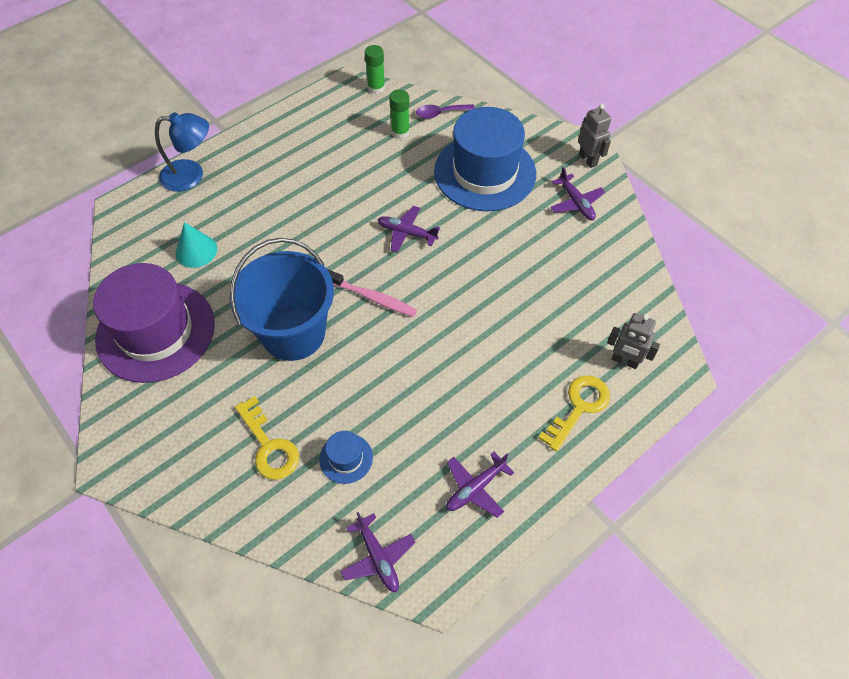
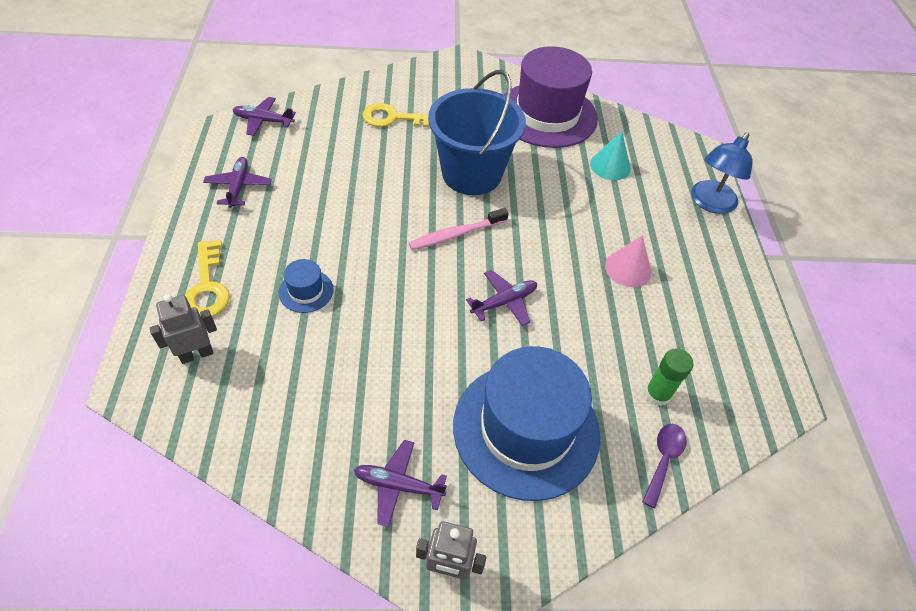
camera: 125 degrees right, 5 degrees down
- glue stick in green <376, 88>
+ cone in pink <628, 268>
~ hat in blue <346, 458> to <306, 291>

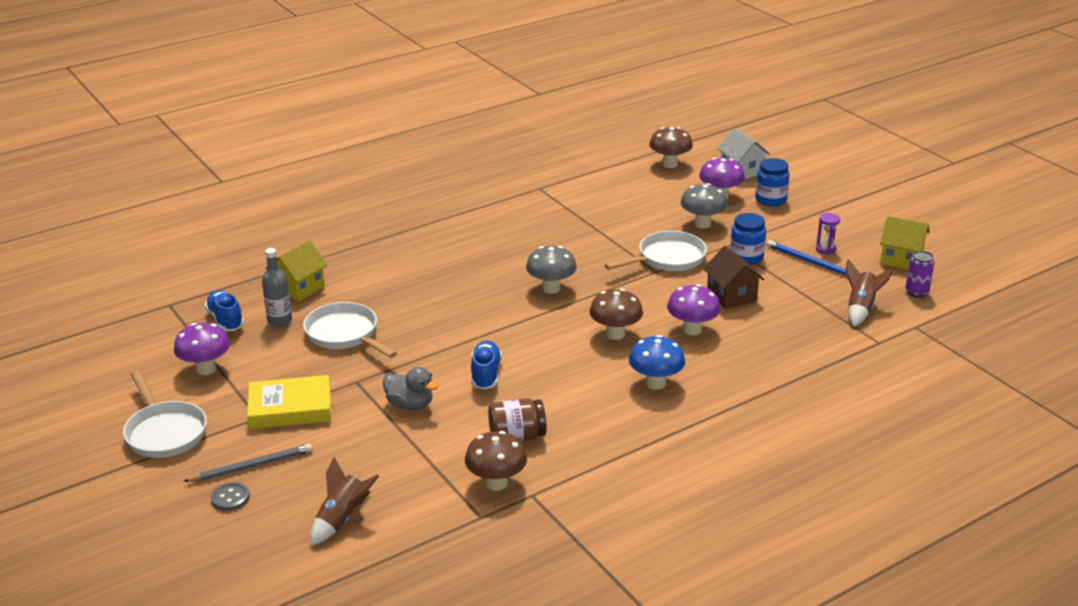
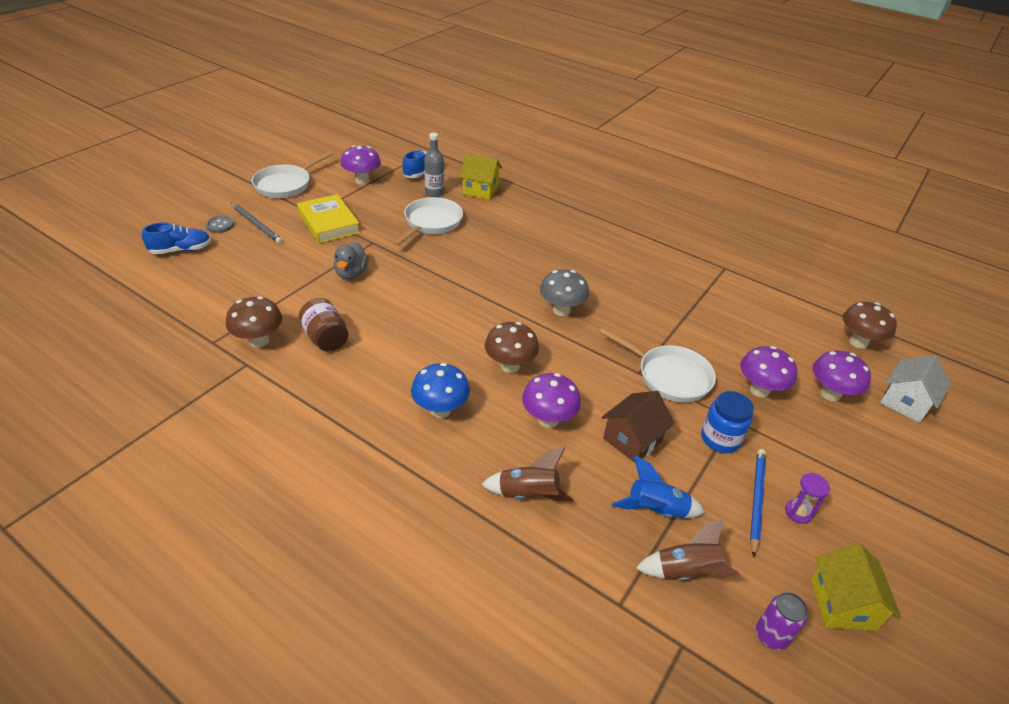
camera: 65 degrees right, 10 degrees up
- jar in blue <770, 200>
+ rocket in blue <655, 510>
~ rocket in brown <342, 519> to <528, 494>
~ shoe in blue <486, 374> to <181, 250>
~ mushroom in grey <702, 224> to mushroom in purple <759, 390>

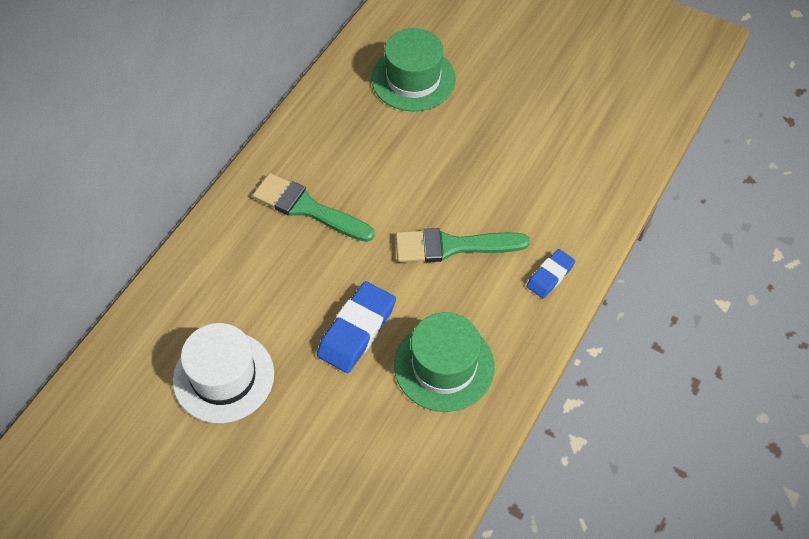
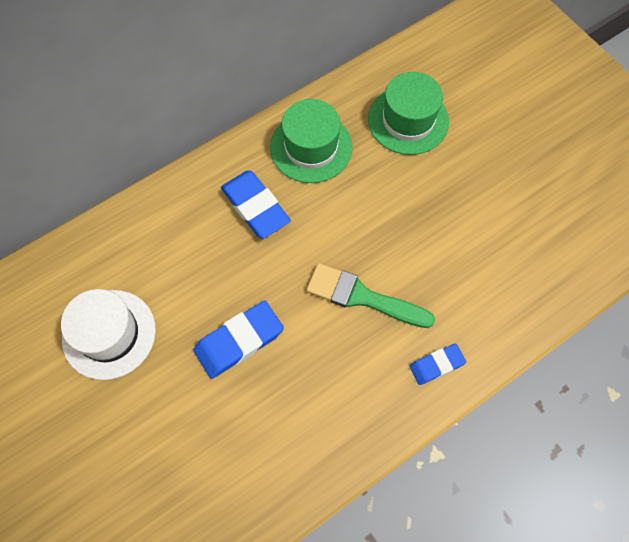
camera: 25 degrees right, 10 degrees up
~ hat in green <444, 366> to <311, 147>
~ brush in green <307, 208> to eraser in blue <255, 207>

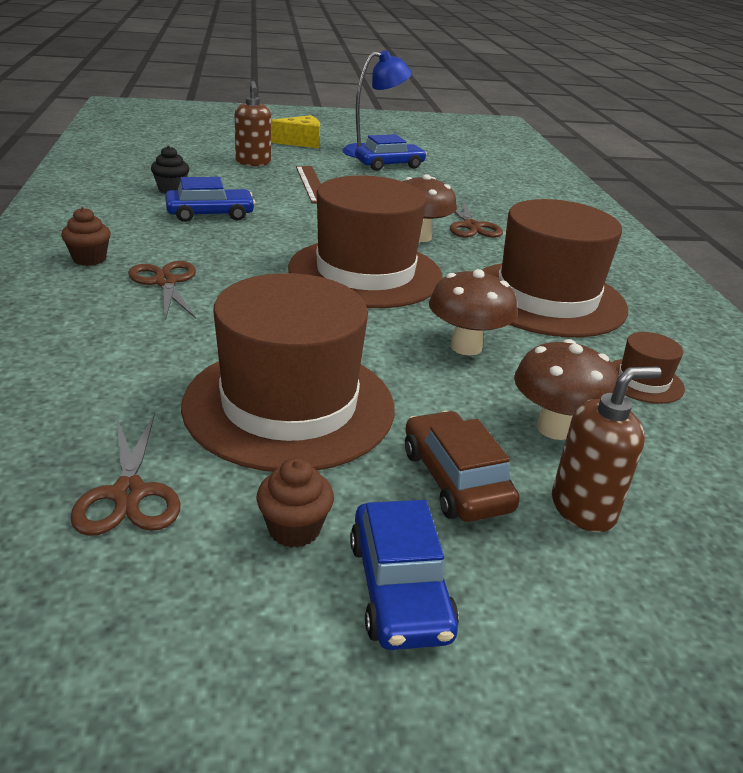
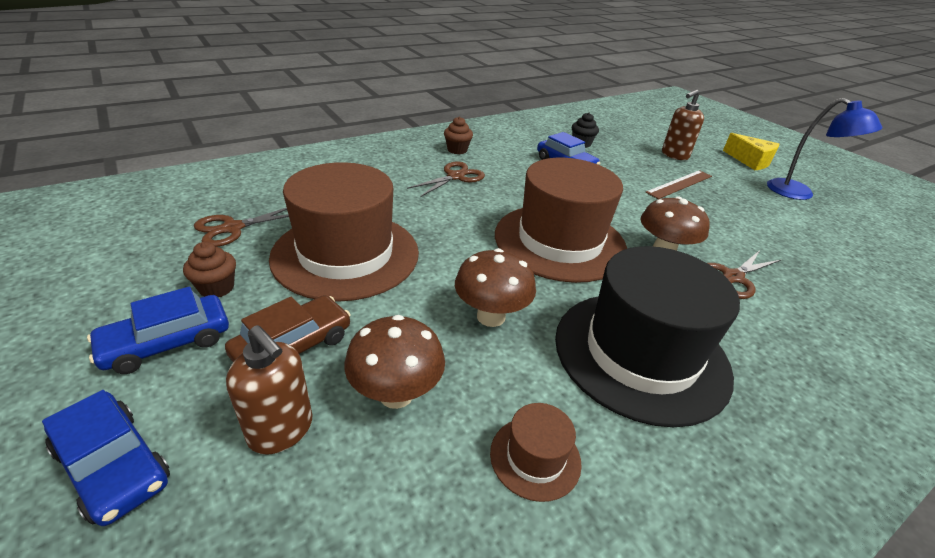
camera: 65 degrees right, 5 degrees up
~ car in blue <389, 165> to <113, 465>
~ hat in brown <546, 298> to hat in black <641, 354>

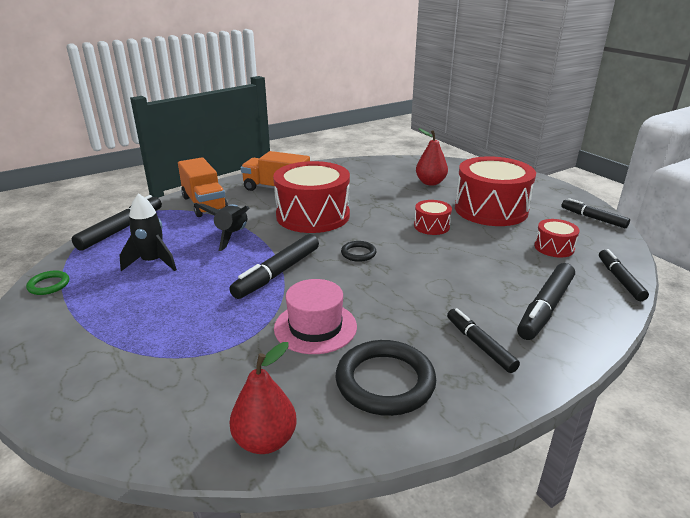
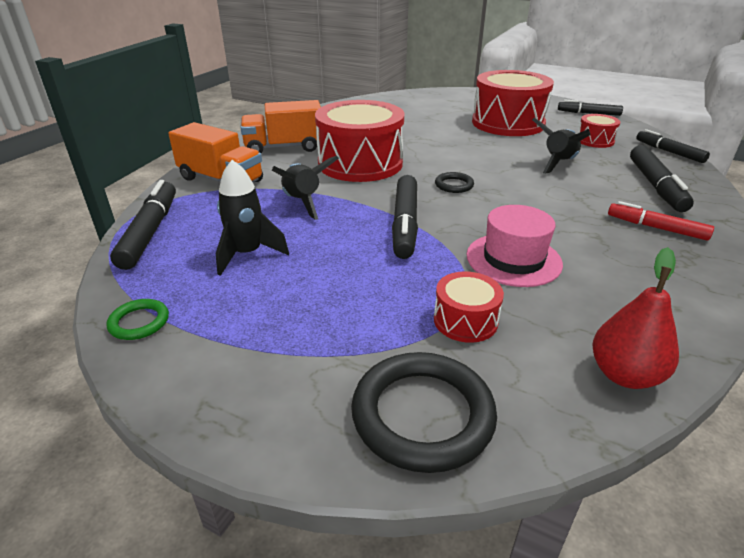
camera: 30 degrees left, 5 degrees up
- pear in red <430, 182>
+ rocket in black <558, 164>
~ ring in black <385, 381> to <422, 415>
~ drum in red <431, 226> to <465, 320>
~ marker in black <479, 345> to marker in red <656, 228>

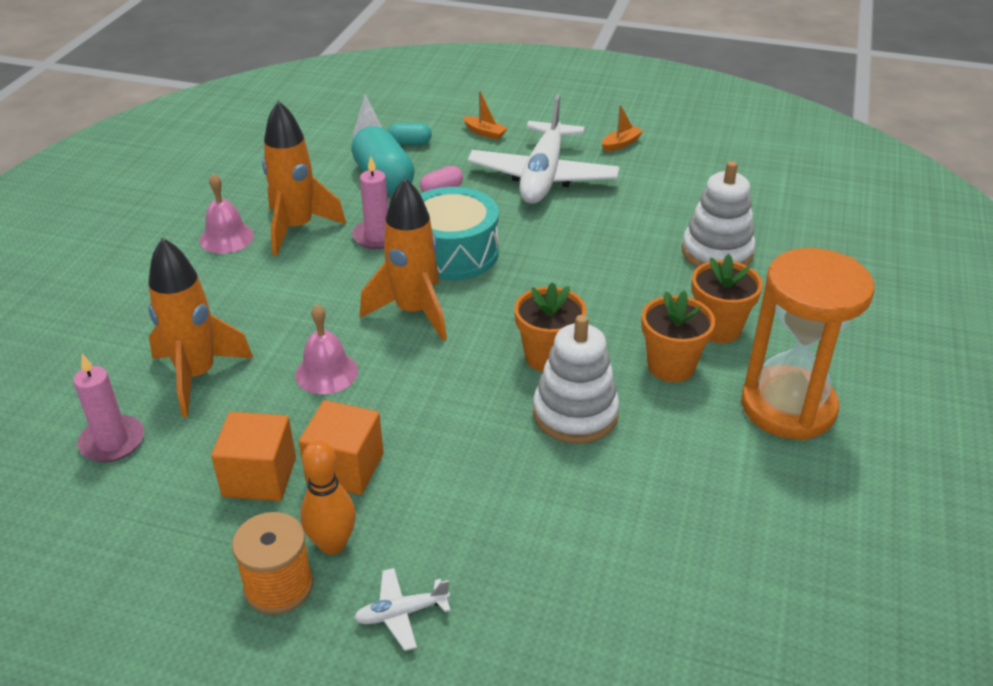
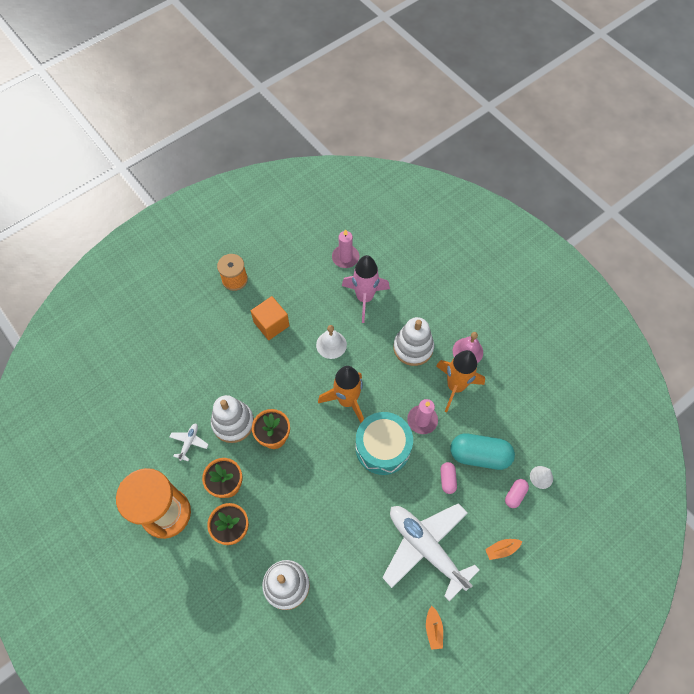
camera: 125 degrees right, 25 degrees up
- cube in orange <259, 477>
- bowling pin in orange <332, 544>
+ stacking toy in white <413, 348>
~ plane in white <401, 613> to <189, 442>
~ rocket in orange <197, 376> to rocket in pink <364, 298>
~ bell in pink <326, 372> to bell in white <331, 344>
~ capsule in turquoise <410, 143> to capsule in pink <515, 495>

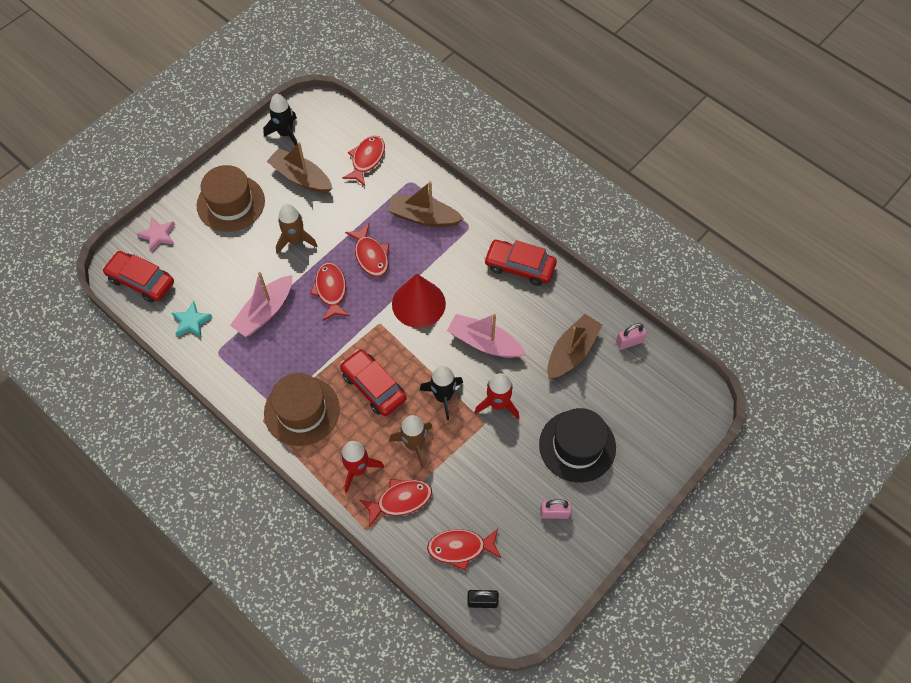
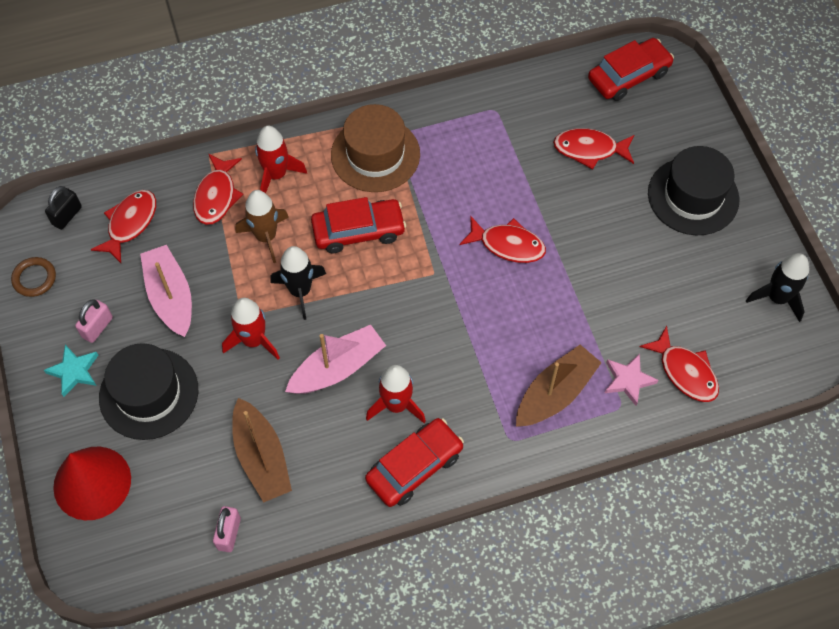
camera: 120 degrees right, 0 degrees up
- boat in brown <301, 177>
- rocket in brown <295, 240>
+ ring in brown <34, 278>
+ rocket in red <396, 405>
~ star in pink <158, 235> to <628, 380>
~ star in turquoise <191, 322> to <74, 371>
~ boat in pink <265, 312> to <170, 297>
~ fish in red <371, 256> to <589, 149>
~ cone in red <418, 303> to <92, 482>
~ hat in brown <231, 203> to hat in black <693, 196>

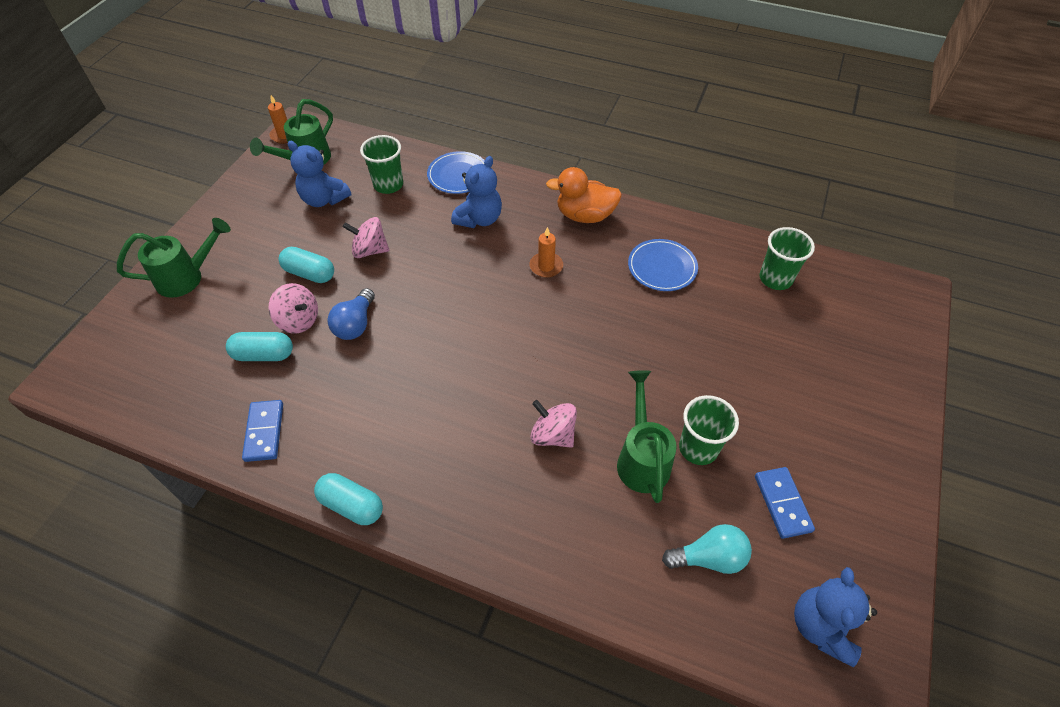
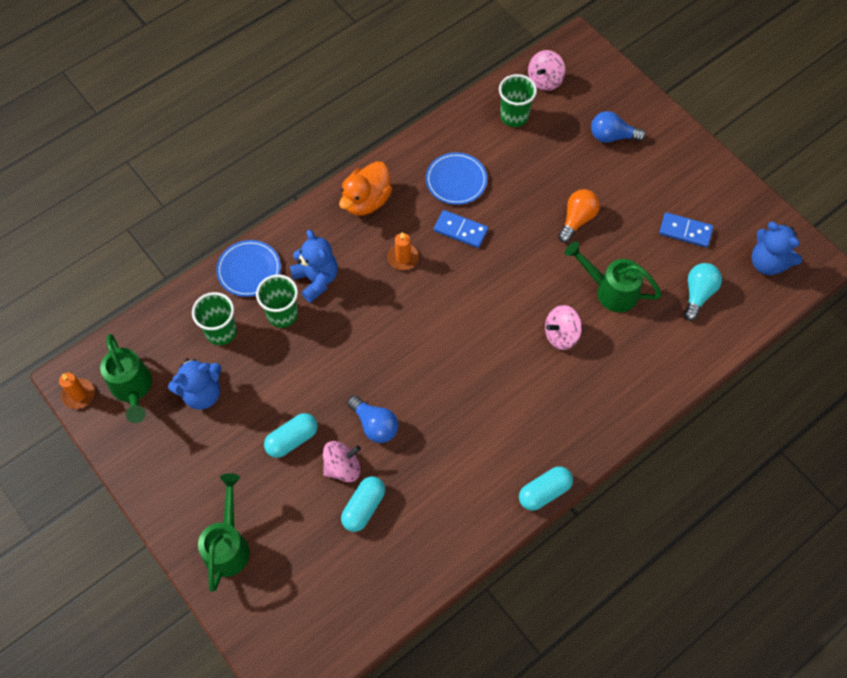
camera: 60 degrees left, 10 degrees up
+ light bulb in orange <577, 220>
+ light bulb in blue <612, 136>
~ domino in blue <264, 432> to <460, 230>
~ spinning top in pink <370, 250> to <545, 80>
~ cup in green <698, 448> to <282, 314>

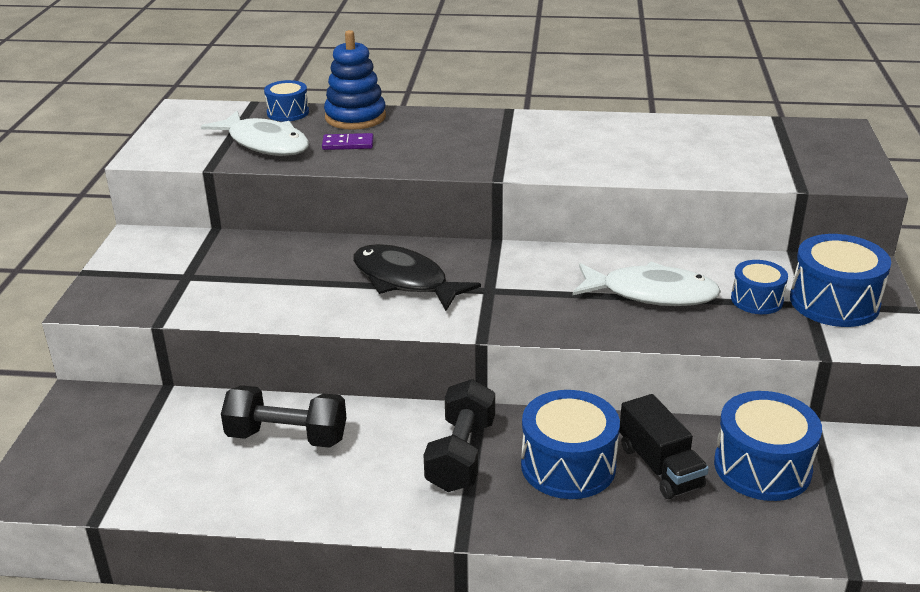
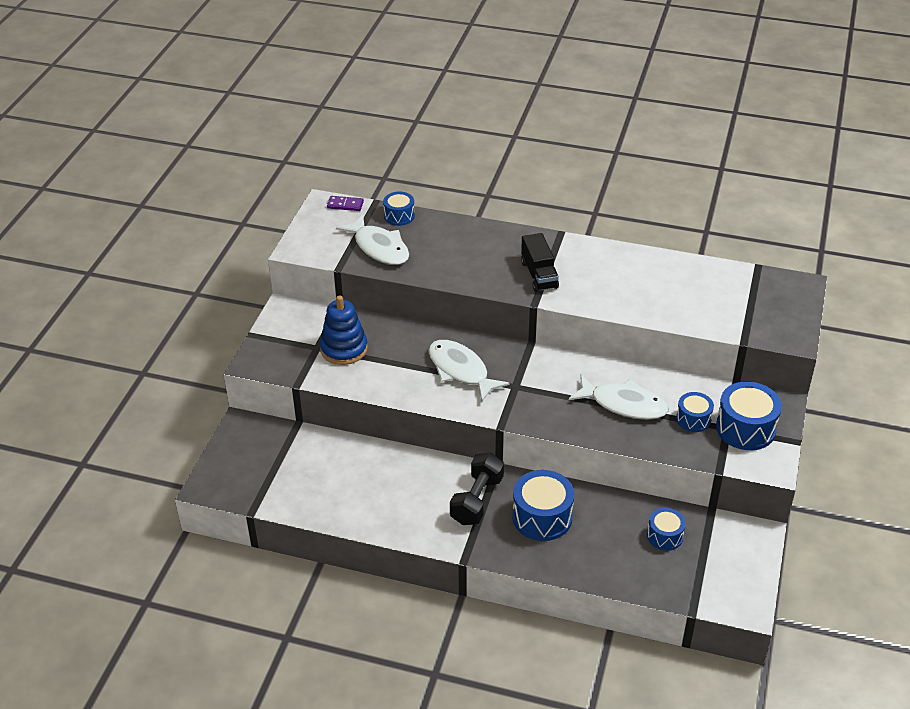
camera: 10 degrees right, 10 degrees up
- dumbbell in black <287, 437>
~ domino in purple <348, 144> to <345, 205>
~ stacking toy in blue <355, 117> to <344, 349>
~ truck in black <660, 467> to <539, 275>
~ fish in black <405, 280> to fish in white <460, 370>
~ drum in blue <762, 467> = <665, 536> x0.59

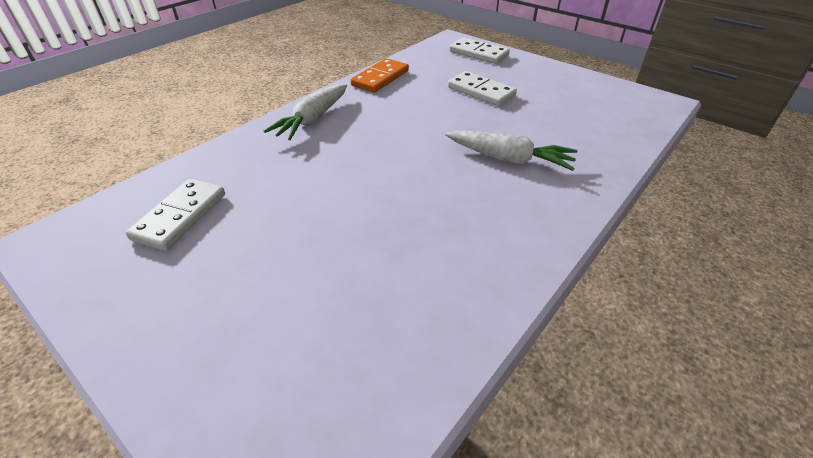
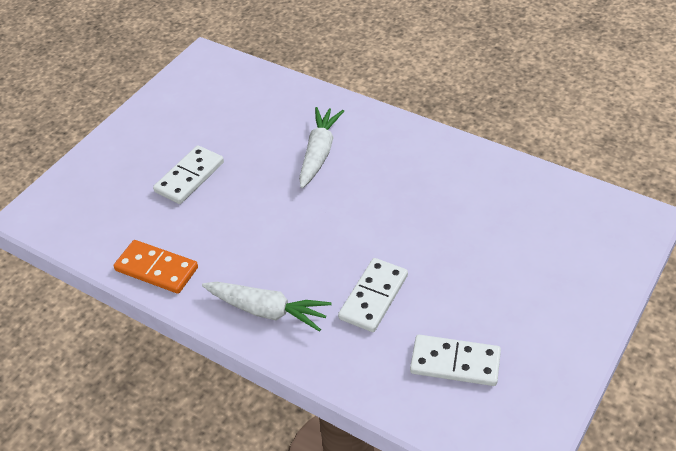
camera: 95 degrees left, 5 degrees up
~ domino in white <478, 53> to <373, 297>

